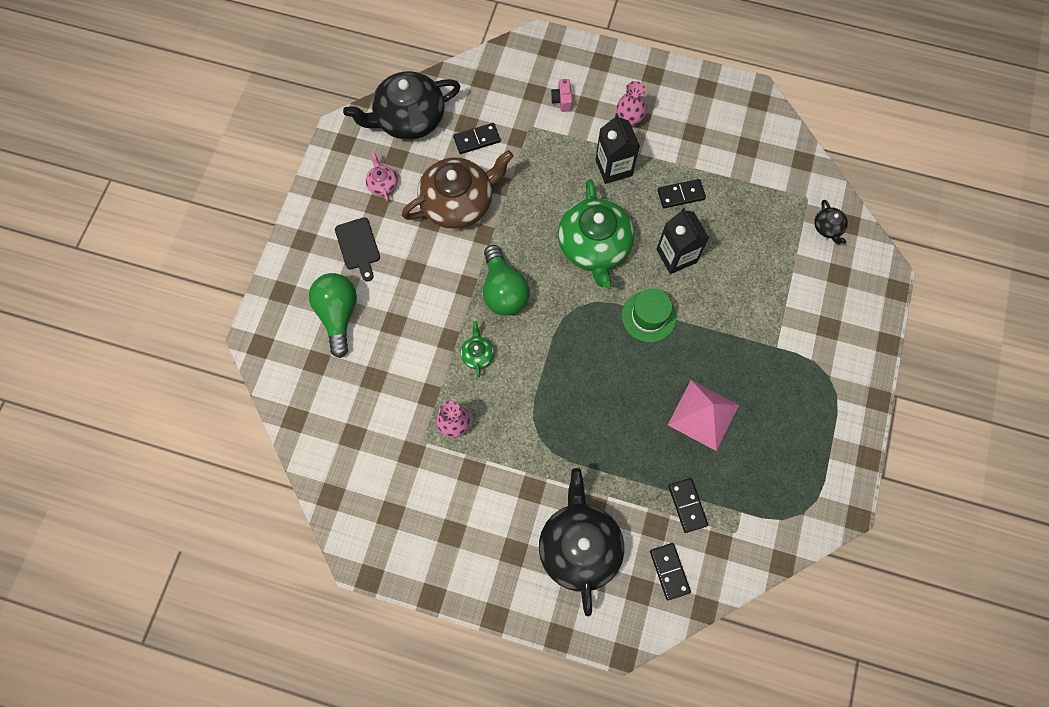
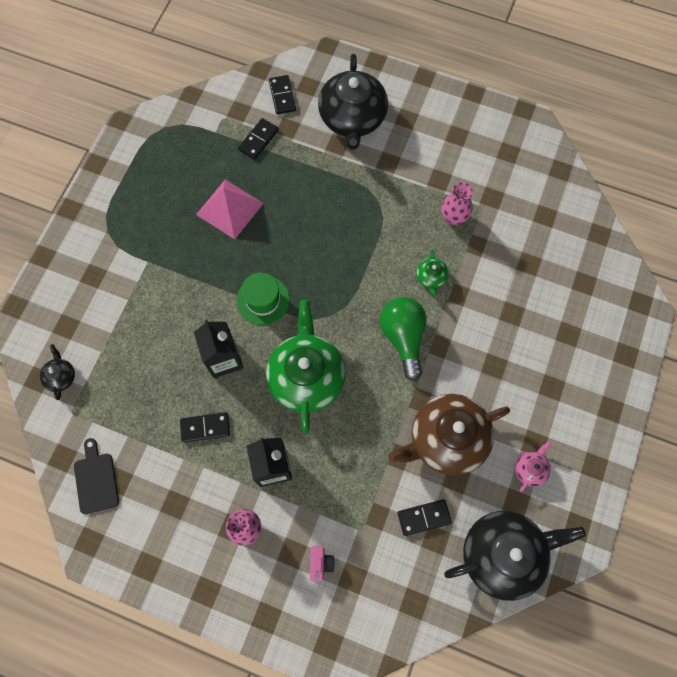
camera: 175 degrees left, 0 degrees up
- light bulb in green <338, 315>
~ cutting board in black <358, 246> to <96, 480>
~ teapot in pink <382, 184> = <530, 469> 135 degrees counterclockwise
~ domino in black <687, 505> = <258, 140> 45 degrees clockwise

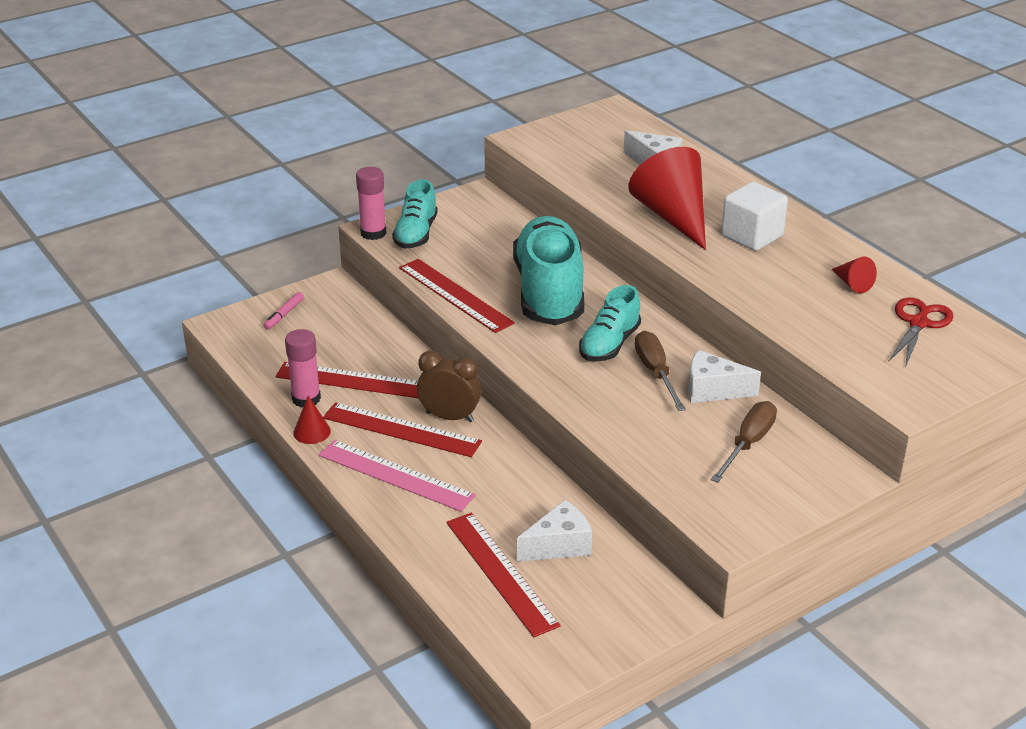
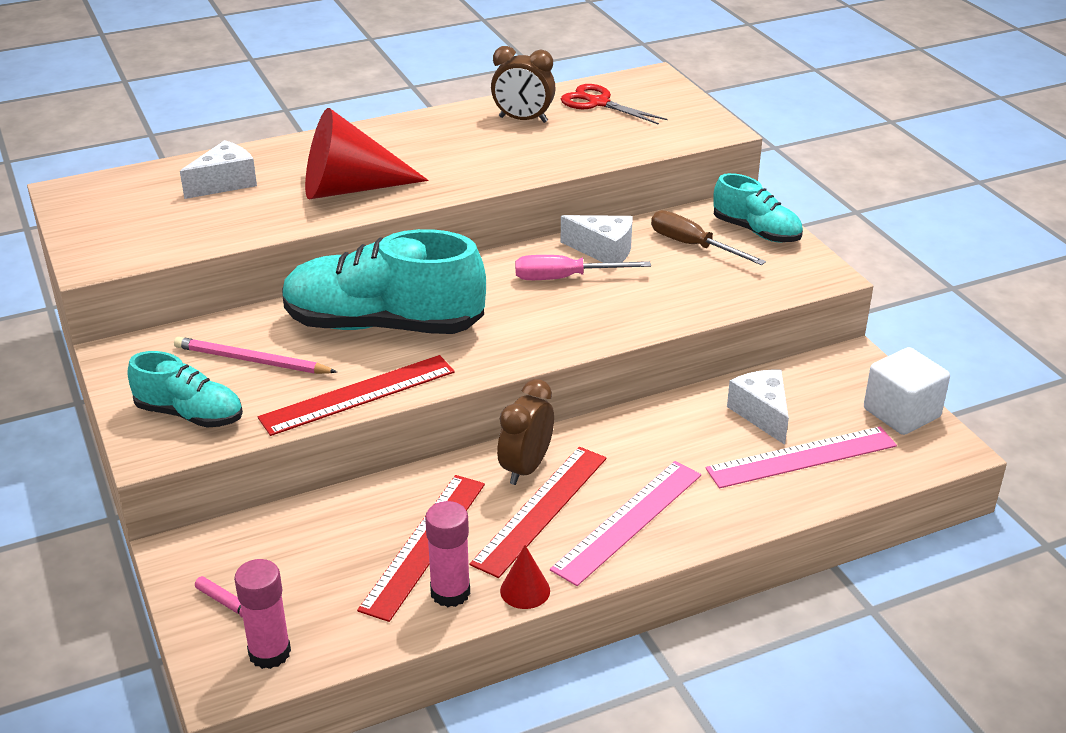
camera: 80 degrees left, 0 degrees up
+ pencil in pink <251, 360>
~ glue stick in pink <373, 233> to <269, 653>
~ shoe in turquoise <609, 344> to <756, 231>
~ cube in white <751, 236> to <901, 413>
~ cone in red <852, 284> to clock in brown <523, 119>
~ ruler in red <501, 572> to ruler in pink <801, 457>
~ screwdriver in brown <655, 372> to screwdriver in pink <565, 278>
~ cheese in white <712, 390> = <603, 251> 90 degrees counterclockwise

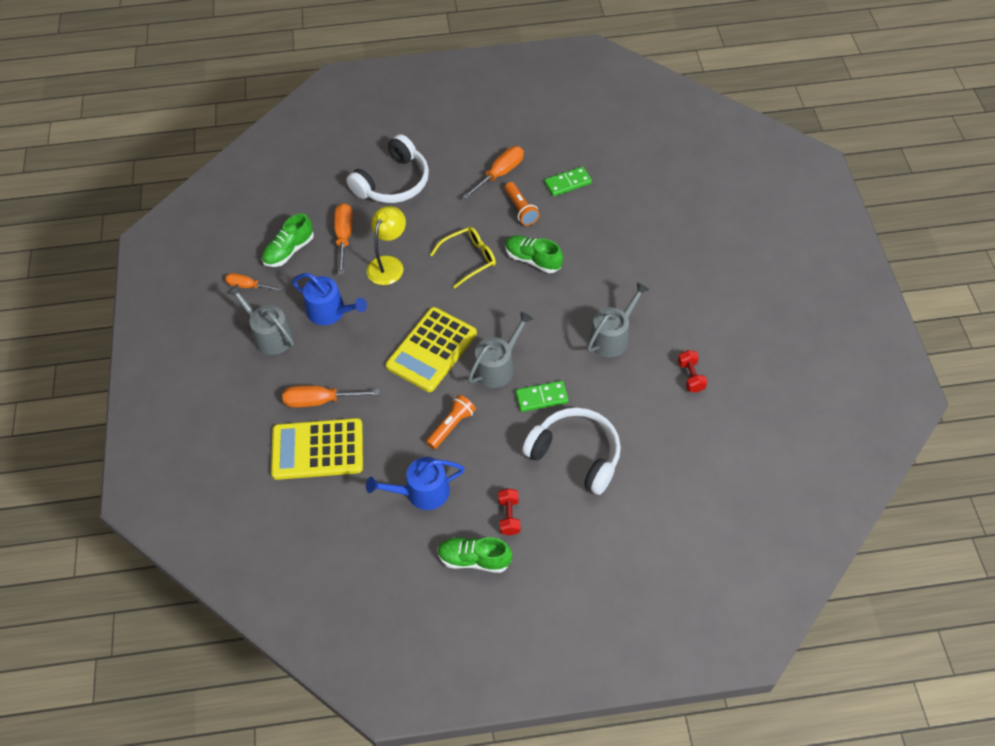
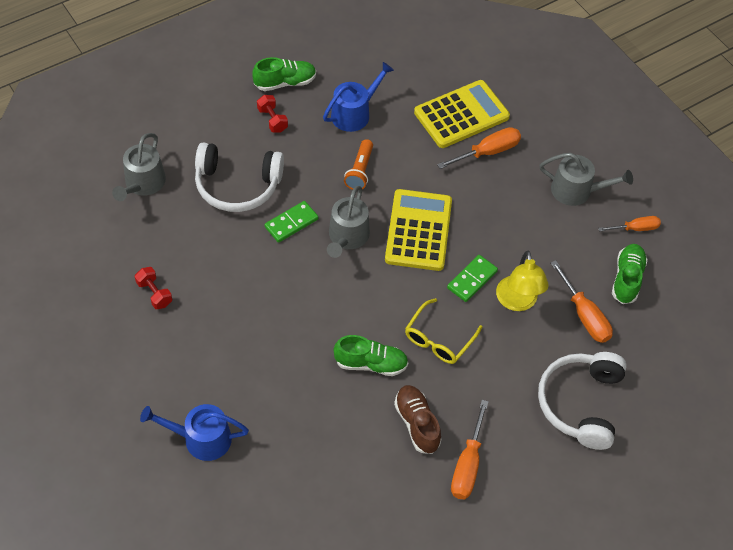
camera: 150 degrees right, 0 degrees up
~ watering can in blue <330, 311> to <201, 439>
~ domino in green <568, 183> to <472, 279>
~ watering can in grey <612, 337> to <143, 183>
~ flashlight in orange <521, 209> to shoe in brown <417, 423>

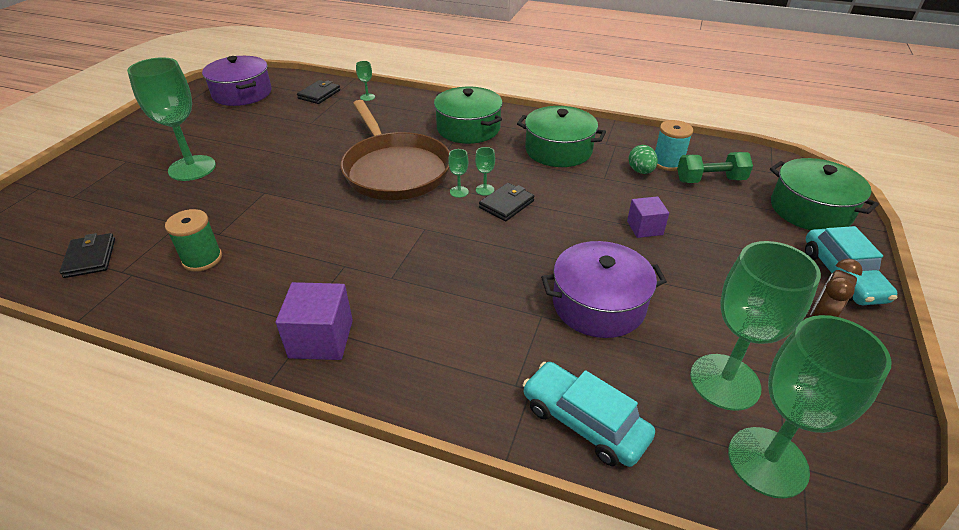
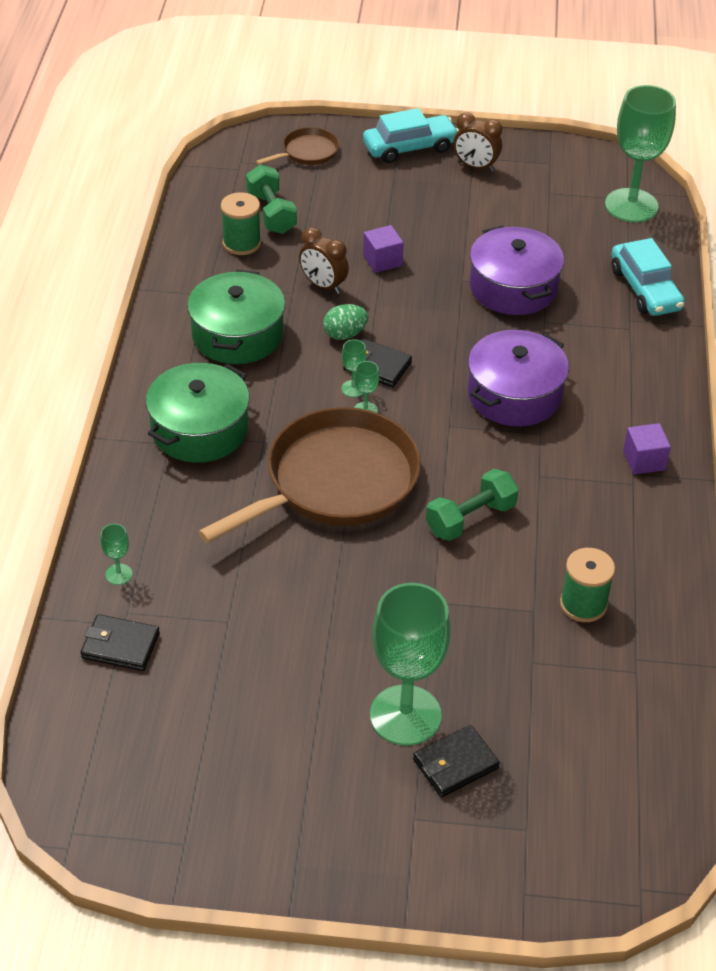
camera: 105 degrees left, 5 degrees up
- goblet in green <724, 381>
+ clock in brown <323, 285>
+ dumbbell in green <470, 518>
~ wallet in black <90, 258> to <455, 764>
~ pot in purple <242, 93> to <514, 395>
~ egg in green <640, 171> to <345, 334>
~ pot in green <810, 210> to pan in brown <307, 152>
~ spool in turquoise <667, 163> to spool in green <241, 243>
~ car in turquoise <584, 421> = <645, 289> 45 degrees counterclockwise
~ cube in purple <321, 339> = <644, 460> x0.64

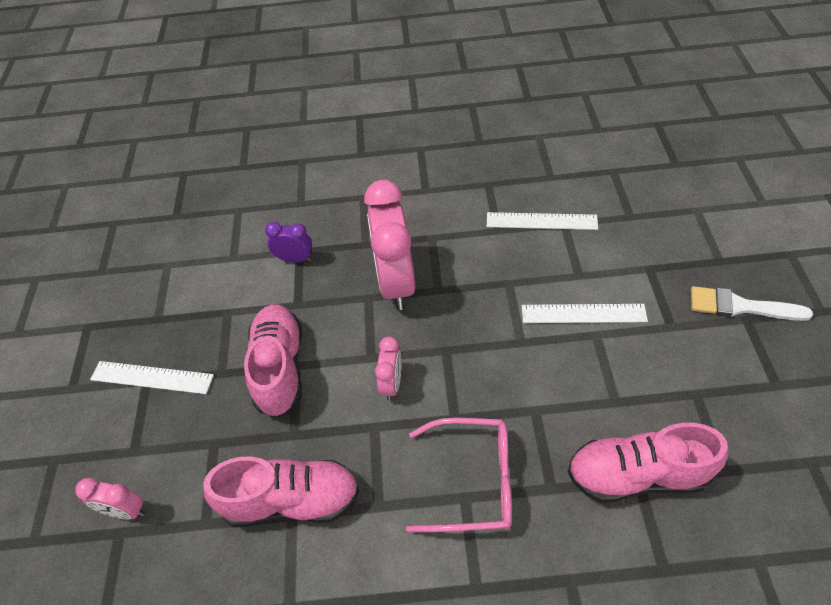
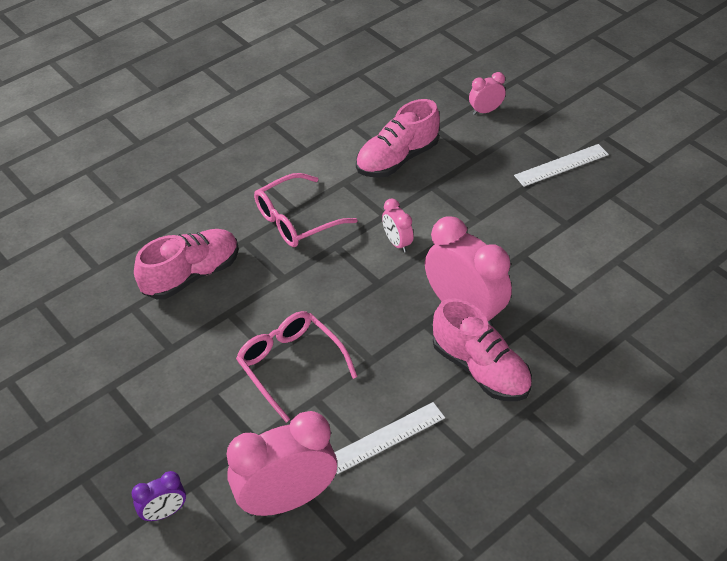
camera: 140 degrees right, 5 degrees down
- brush in white <740, 306>
+ clock in pink <286, 499>
~ shoe in pink <280, 368> to <480, 369>
~ clock in purple <295, 259> to <164, 513>
~ ruler in white <583, 313> to glasses in pink <290, 365>

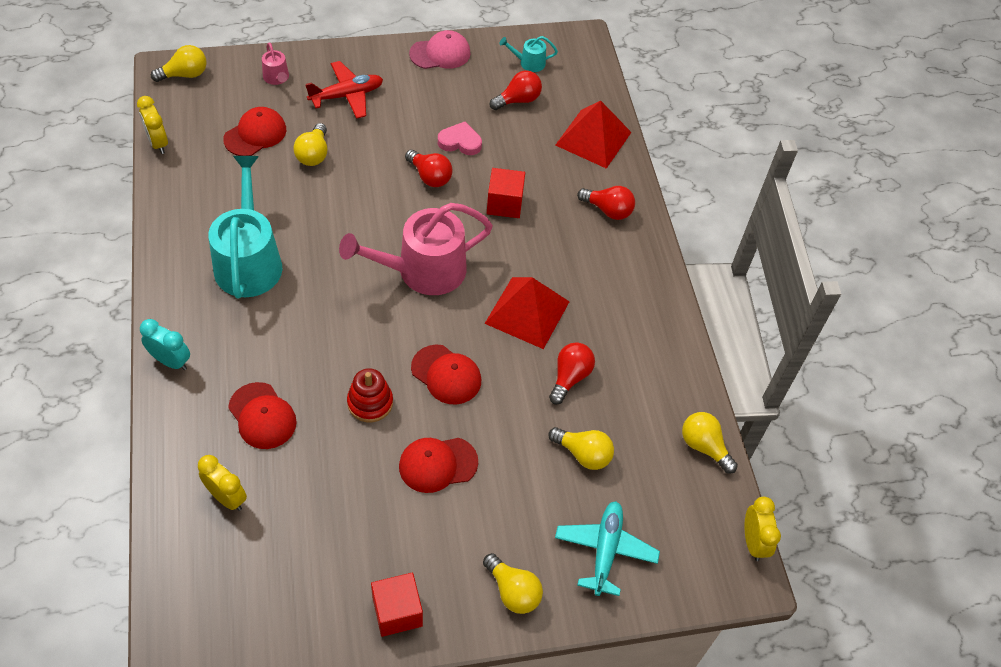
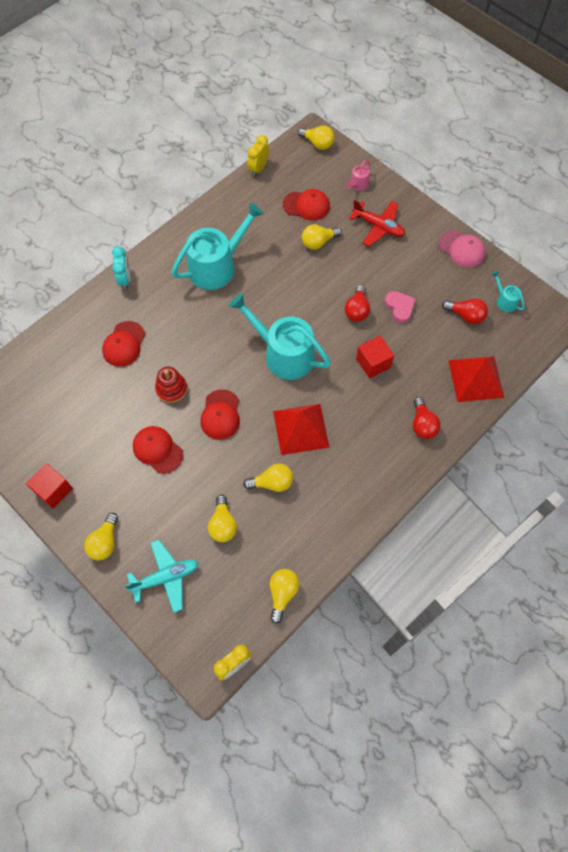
camera: 60 degrees right, 10 degrees up
- clock in yellow <227, 497>
~ watering can in pink <423, 270> to watering can in turquoise <284, 354>
~ light bulb in red <570, 377> to light bulb in yellow <272, 483>

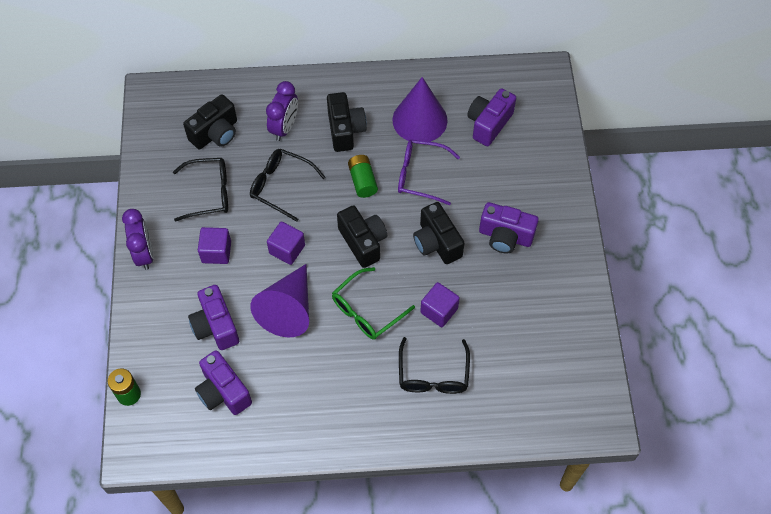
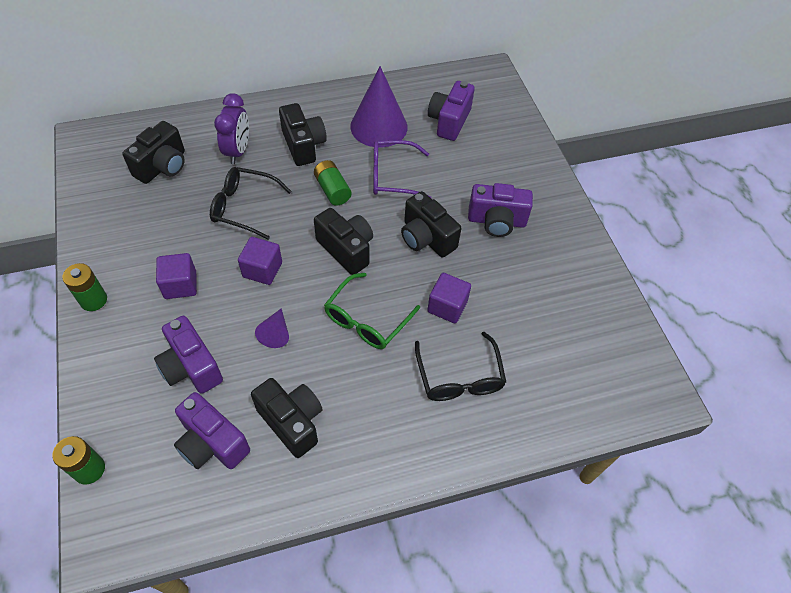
camera: 15 degrees left, 5 degrees down
- glasses in black <208, 193>
+ camera in black <292, 422>
~ clock in purple <144, 254> to battery in green <93, 300>
~ cone in purple <288, 309> = <275, 333> x0.47

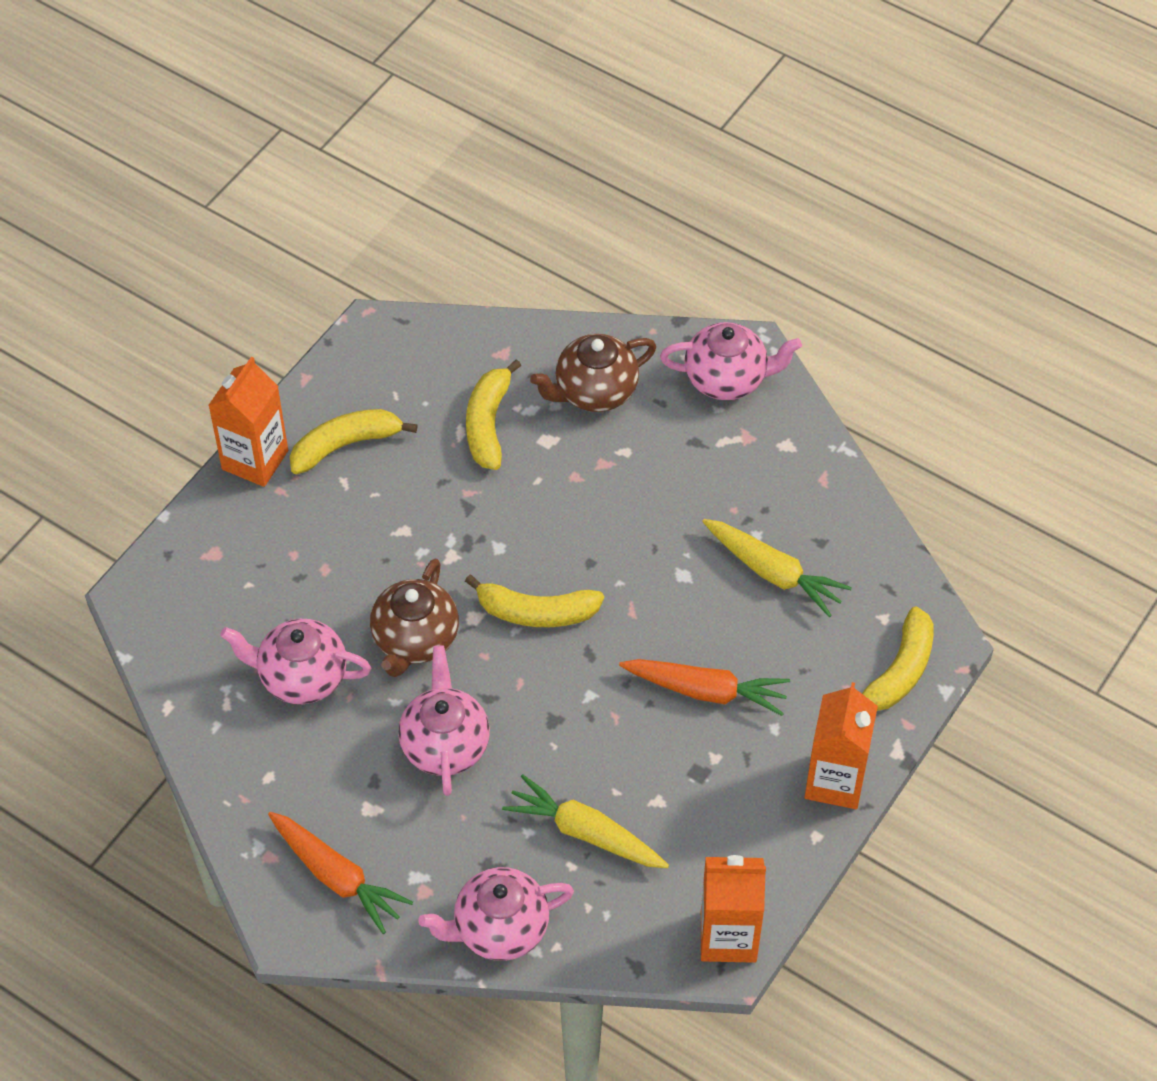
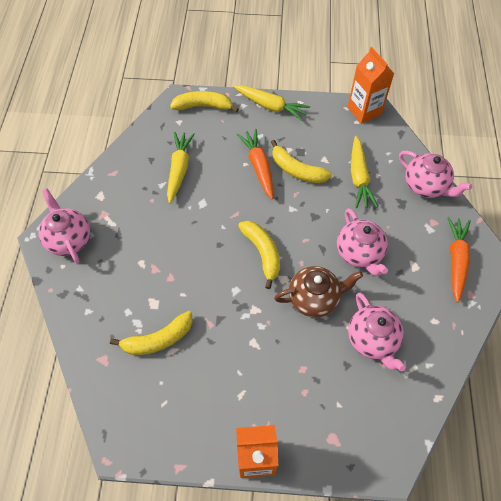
camera: 120 degrees left, 5 degrees up
- teapot in brown <594, 392>
~ banana in yellow <345, 445> to <297, 170>
~ carton in orange <835, 781> to carrot in yellow <270, 106>
~ teapot in pink <445, 744> = <359, 253> 75 degrees counterclockwise

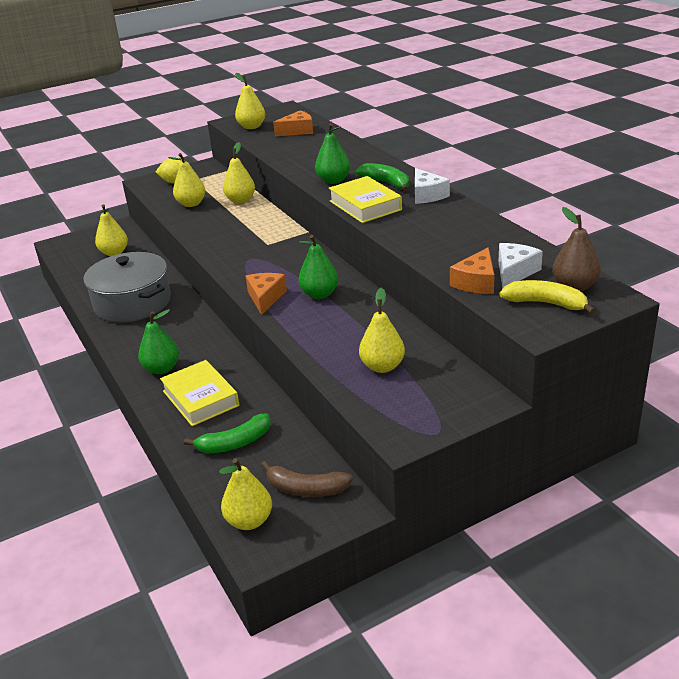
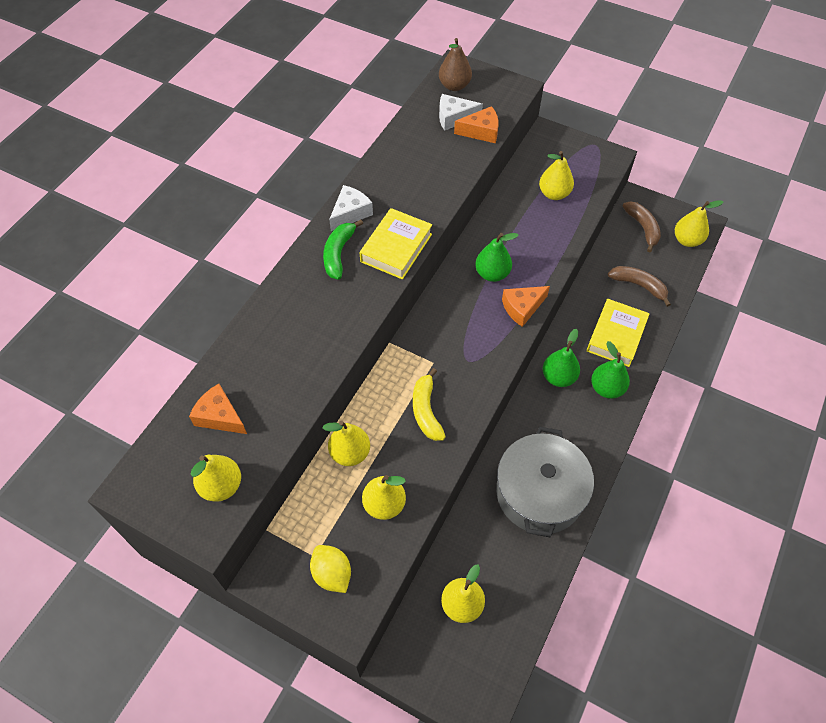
camera: 125 degrees left, 25 degrees up
~ pear in green <333, 181> to <558, 377>
~ banana in yellow <546, 303> to <426, 410>
~ banana in green <235, 443> to banana in brown <639, 286>

